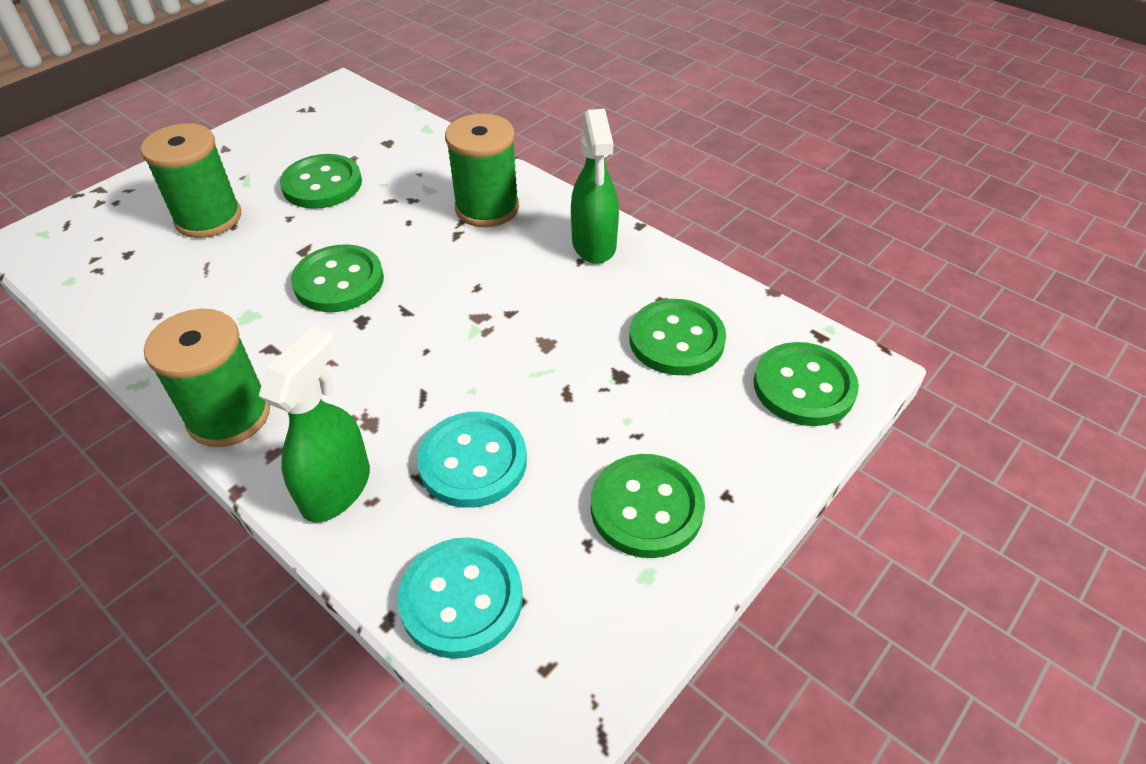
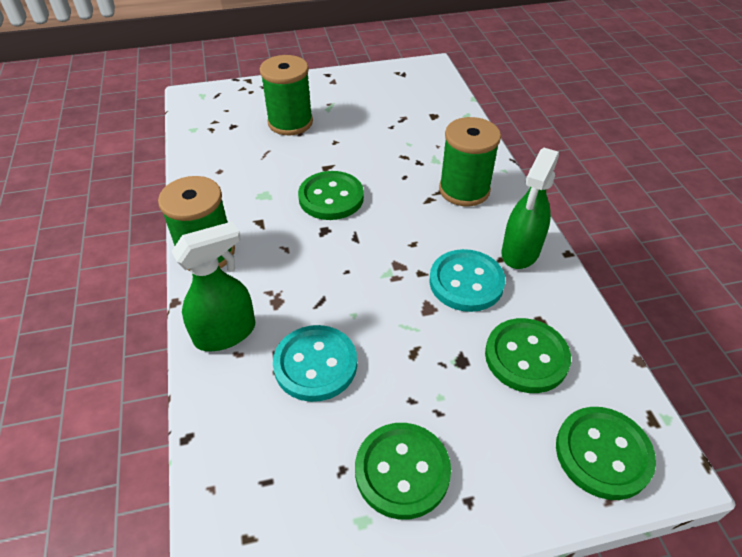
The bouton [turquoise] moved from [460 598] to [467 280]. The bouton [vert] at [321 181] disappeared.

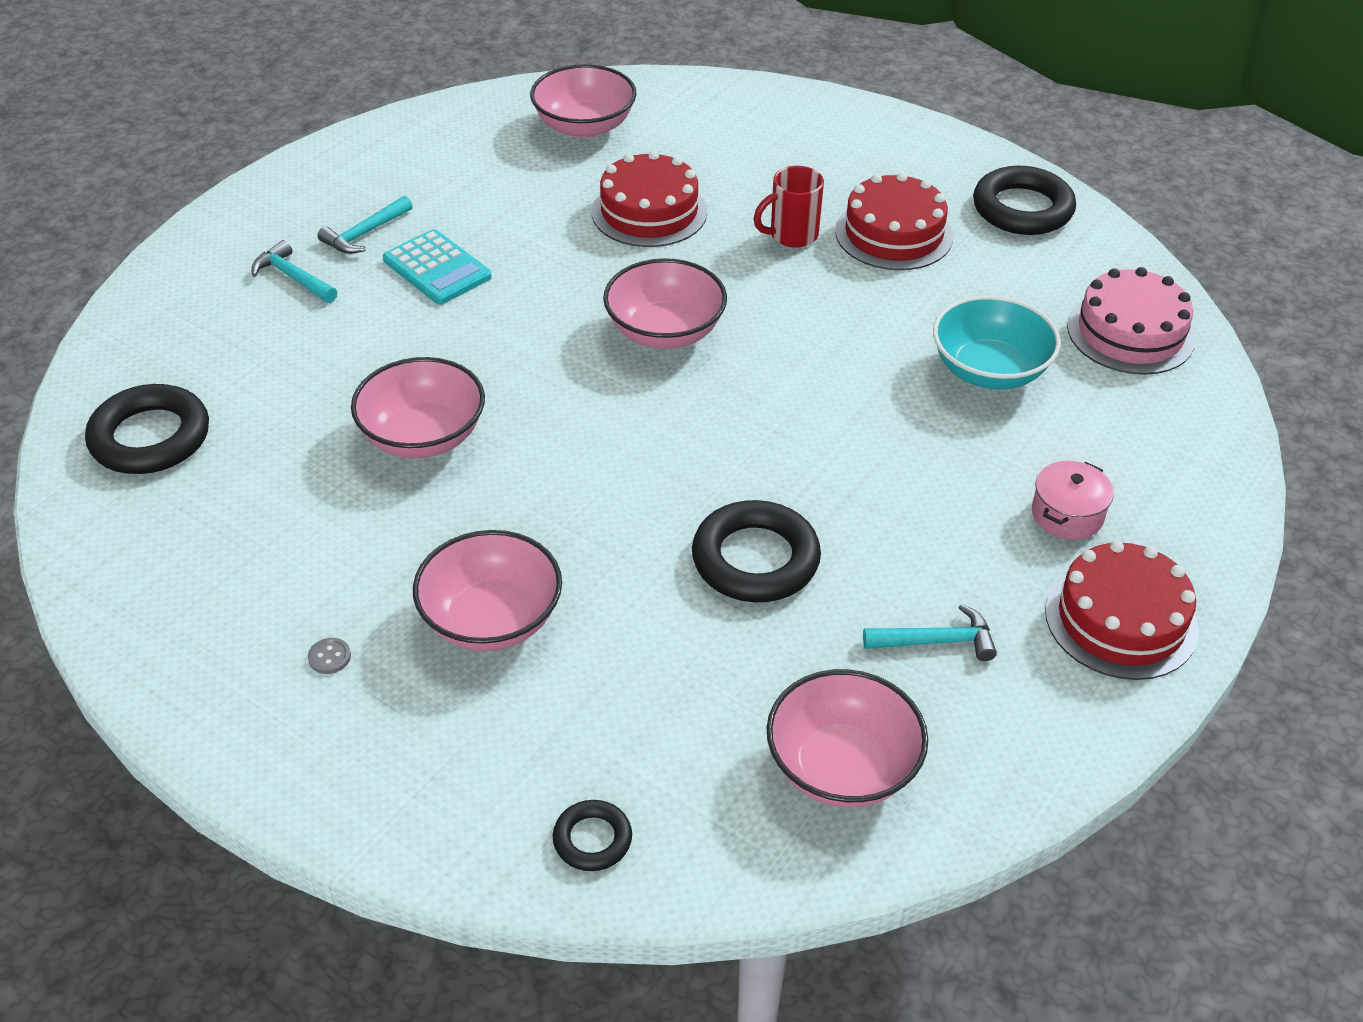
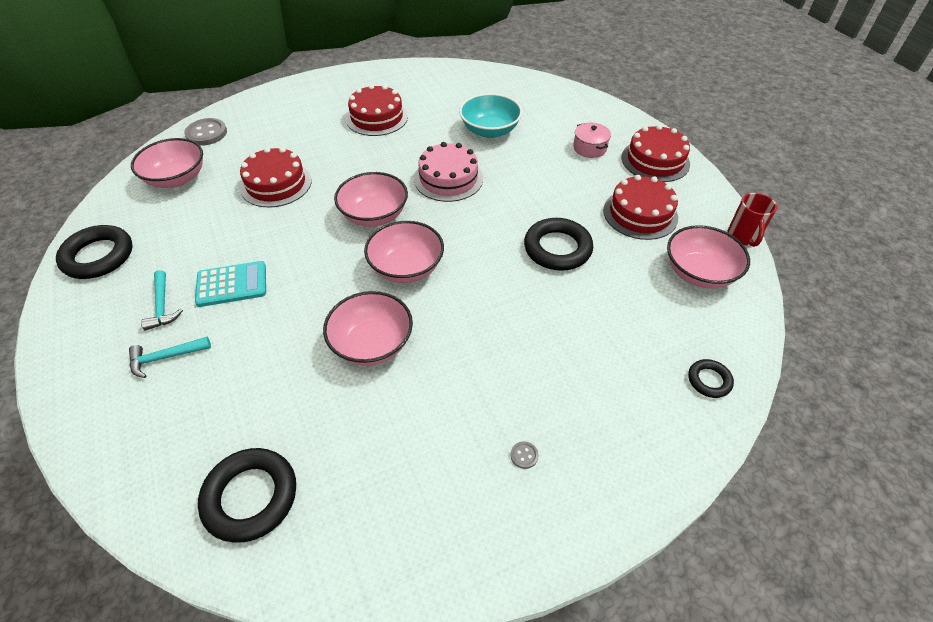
The anneau [noir] moved from [1024 200] to [94 252]. The bouton [gris] at [205 132] appeared. The bol [rose] moved from [487 590] to [404 252]. The gâteau [rose] moved from [1131 321] to [448 172]. The marteau [turquoise] at [930 632] was replaced by the gâteau [rouge] at [640 207]. The tasse [rouge] moved from [788 207] to [752 220].

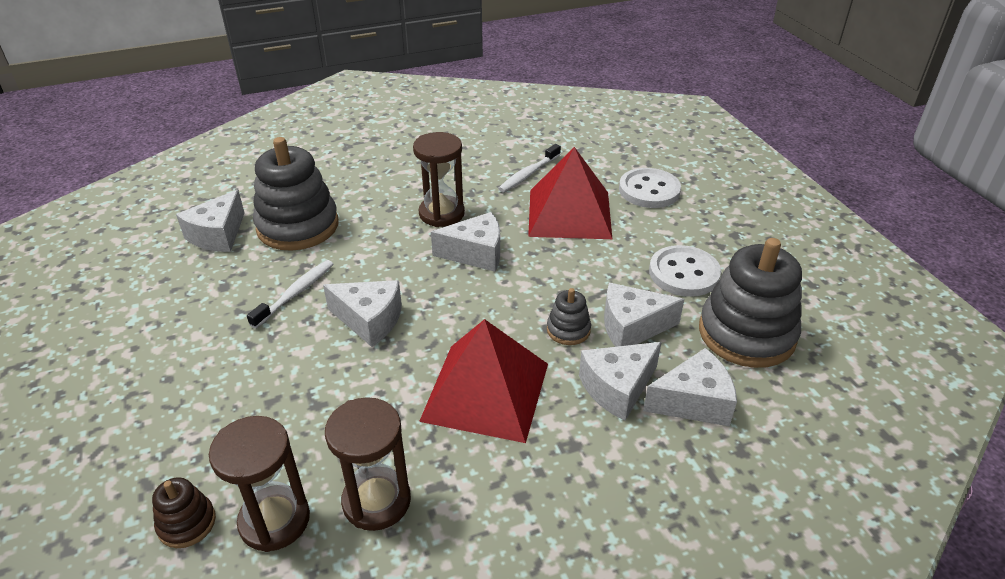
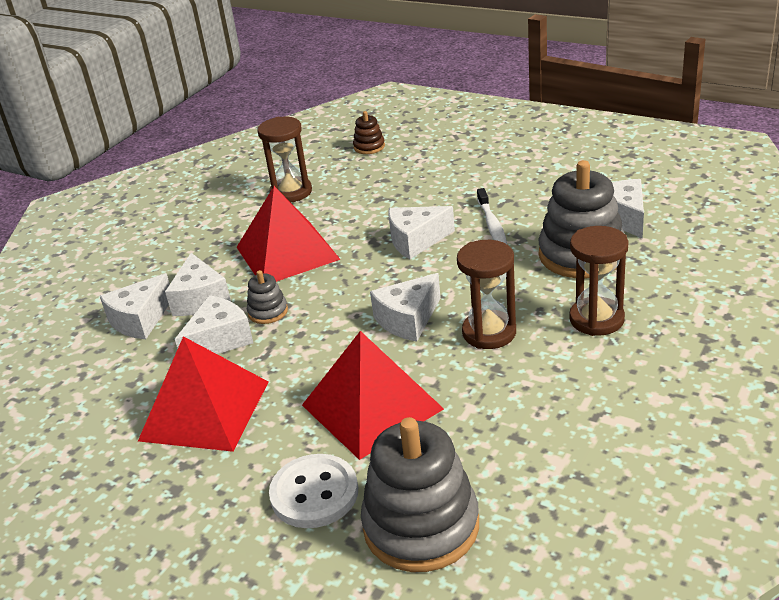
The bouton [blanc] at [685 271] was replaced by the pyramide [rouge] at [203 394]. The fromage [blanc] at [620 381] turned 150 degrees clockwise. The jouet à empiler [gris] moved from [750 303] to [420 494]. The sablier [marron] moved from [259 484] to [599 281]. The brosse à dents [blanc] at [529 168] disappeared.

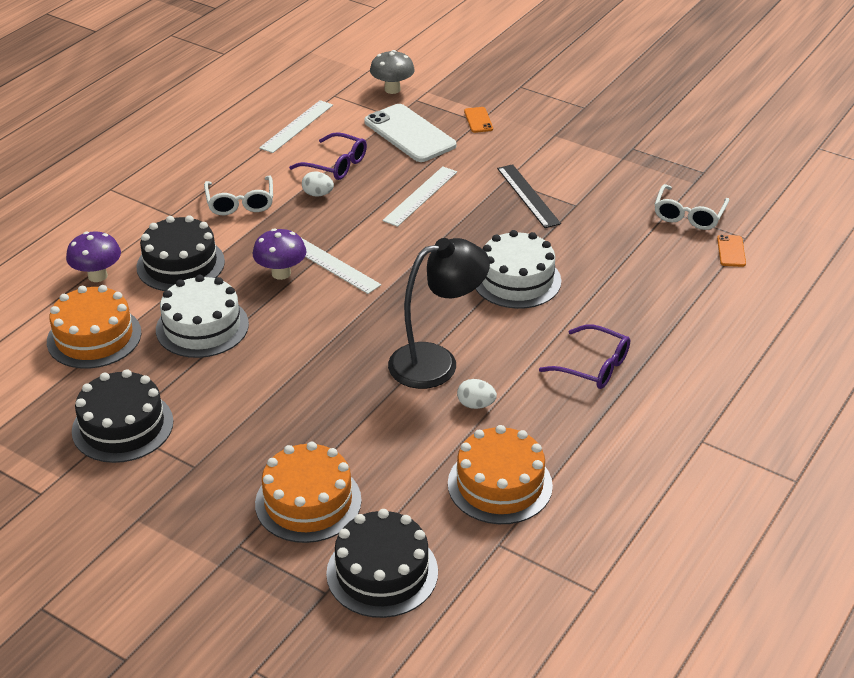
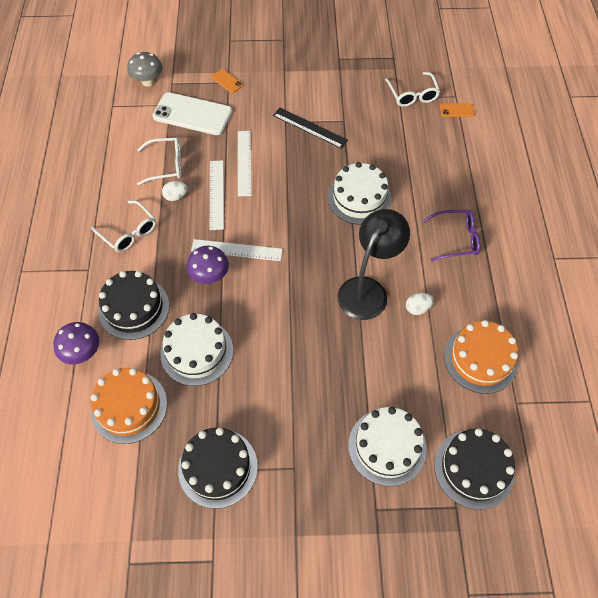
The lunettes [violet] at [328 156] became the lunettes [blanc] at [159 161]. The règle [blanc] moved from [296 126] to [217 195]. The gâteau [orange] at [308 492] became the gâteau [blanc] at [387 446]. The téléphone [orange] at [731 251] turned 60 degrees counterclockwise.

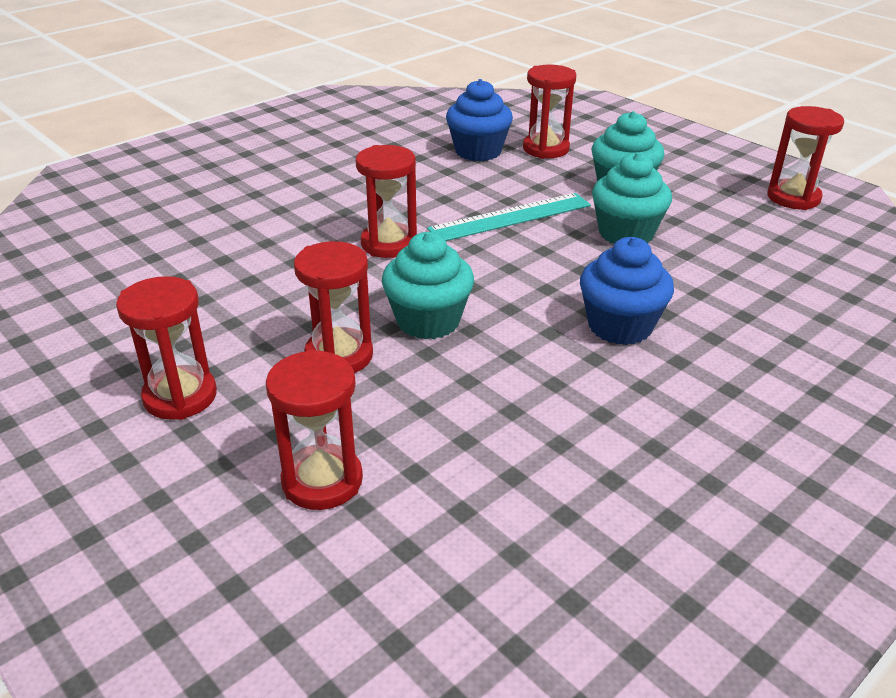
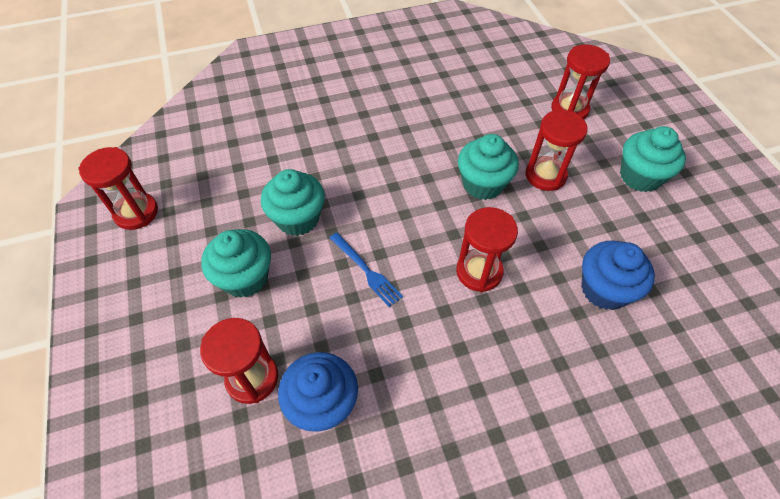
The règle [turquoise] at [509 217] was replaced by the fourchette [bleu] at [366 270]. The muffin [bleu] moved from [627 291] to [618 275]. The sablier [rouge] at [166 348] was replaced by the muffin [turquoise] at [653 159].

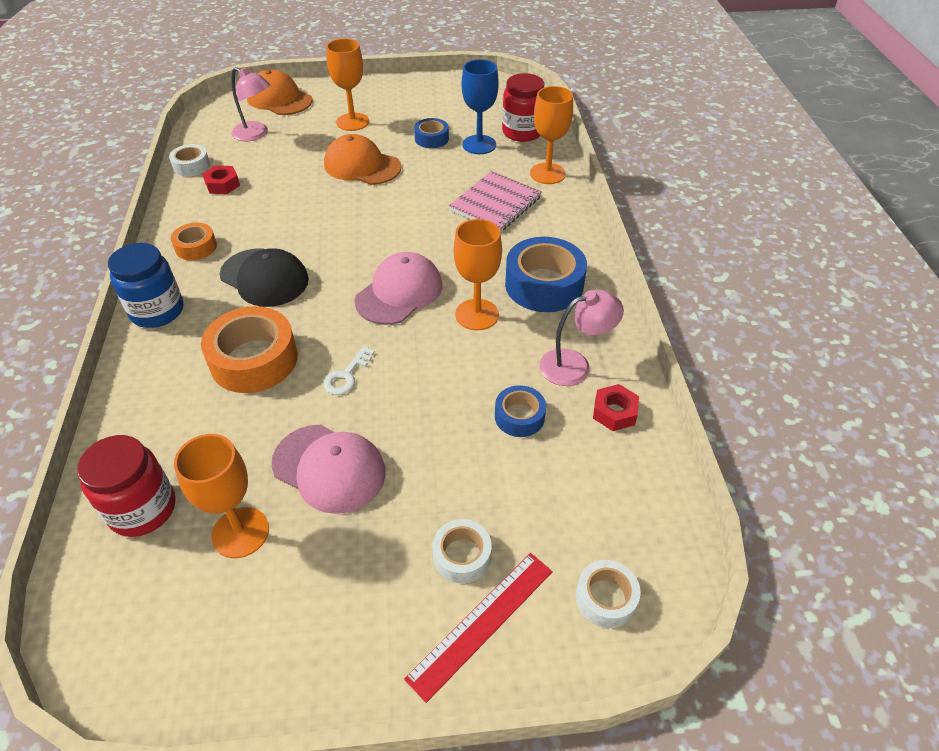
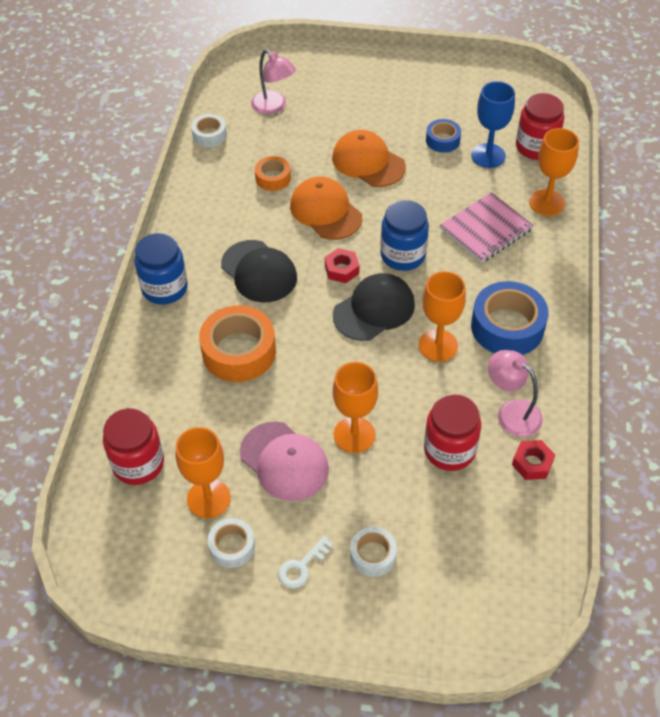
The ruban adhésif [blanc] moved from [608 594] to [231 543]. The ruban adhésif [orange] moved from [194 242] to [273 173]. The clé [blanc] moved from [349 370] to [305 562]. The casquette [orange] moved from [280 92] to [326 208]. The écrou [rouge] moved from [221 179] to [342 265]. The casquette [rose] at [398 288] became the casquette [noir] at [374 307]. The verre à pied [orange] moved from [347 84] to [355 407]. The bocal [bleu] at [404 235] appeared. The ruban adhésif [bleu] at [520 411] was replaced by the bocal [rouge] at [452 432]. The lampe [rose] at [581 337] turned 135 degrees counterclockwise. The règle [rouge] at [478 628] disappeared.

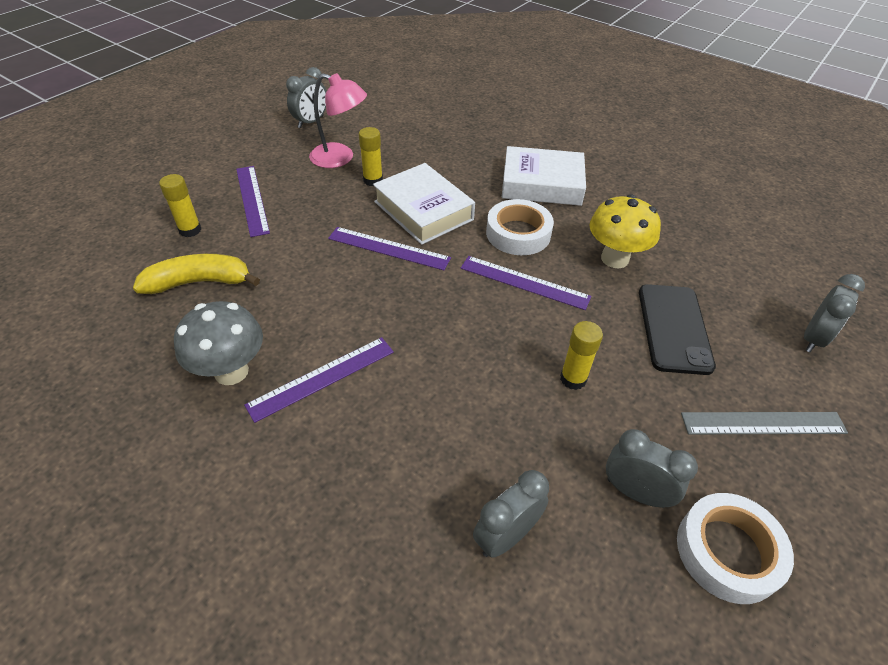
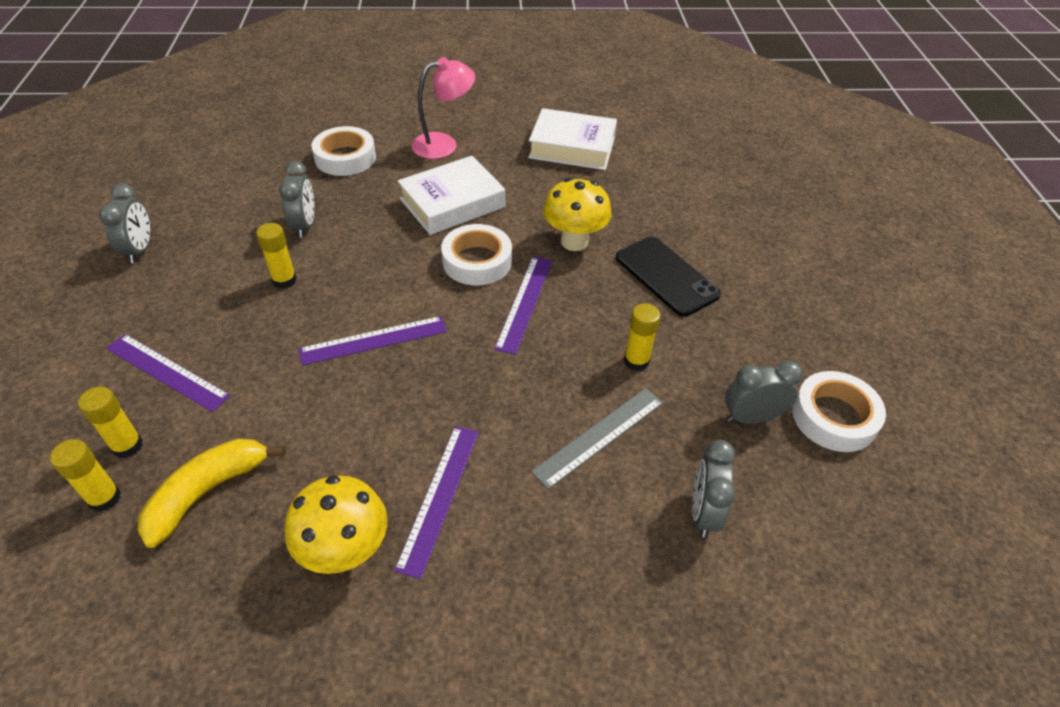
The bâton de colle [jaune] at [85 475] appeared. The réveil [gris] moved from [834 313] to [296 199]. The champignon [gris] at [218 343] became the champignon [jaune] at [336 524]. The ruban adhésif [blanc] at [344 151] appeared. The lampe [rose] moved from [338 120] to [443 108]. The règle [violet] at [526 283] turned 60 degrees counterclockwise. The livre [blanc] moved from [424 204] to [572 139]. The règle [gris] moved from [764 423] to [597 438].

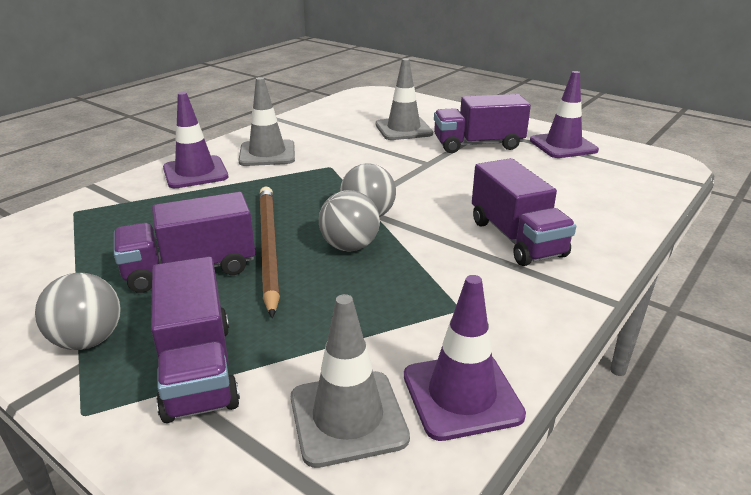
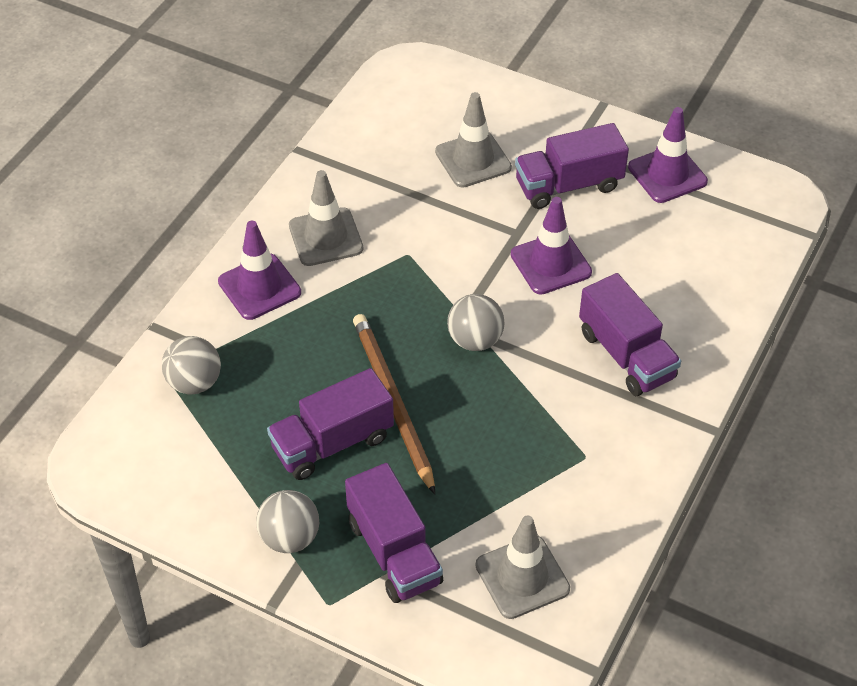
The balle [gris] moved from [349 220] to [191 365]. The cône de chantier [violet] moved from [465 358] to [551 245].

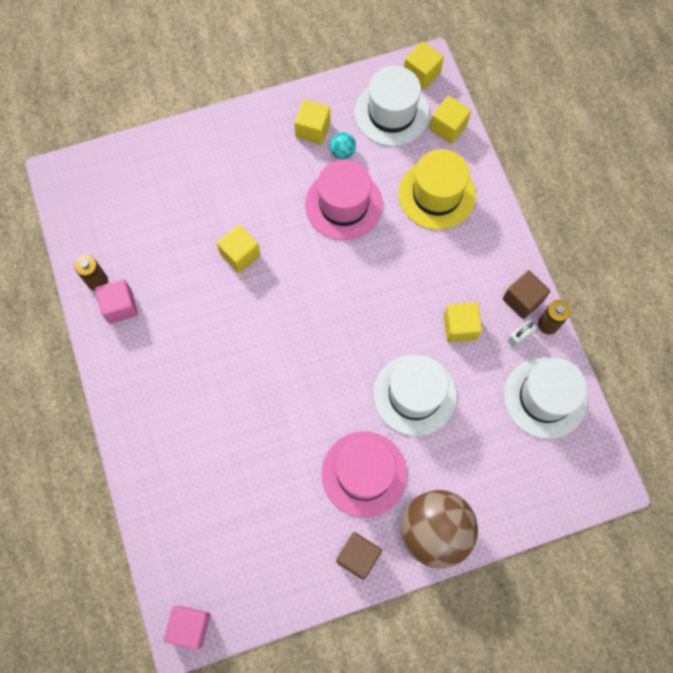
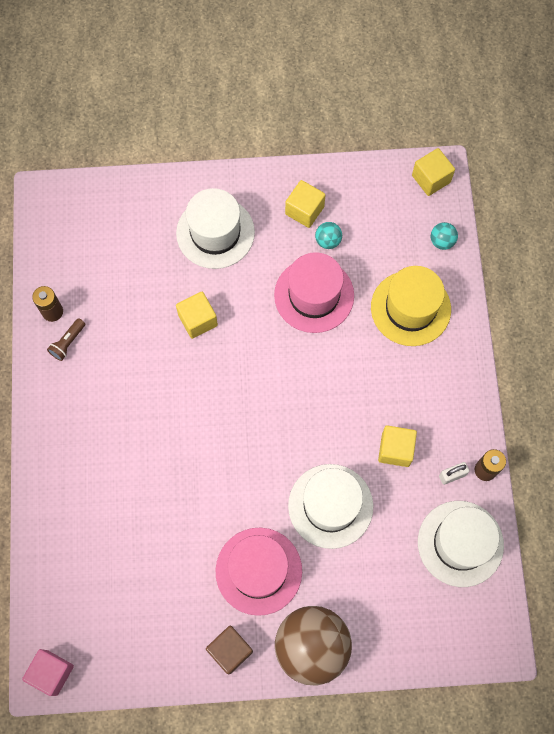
The cube [rose] at [116 301] was replaced by the lampe de poche [marron] at [66 339]. The chapeau [blanc] moved from [392 106] to [215 228]. The cube [jaune] at [450 120] was replaced by the balle [turquoise] at [444 236]. The cube [marron] at [526 294] disappeared.

